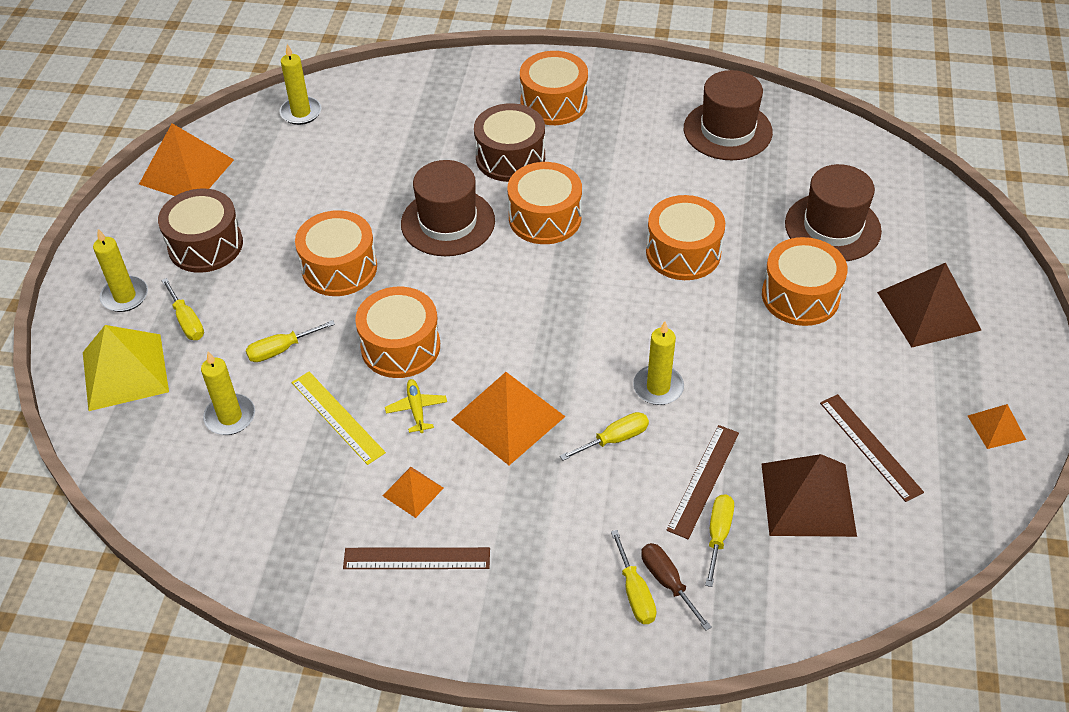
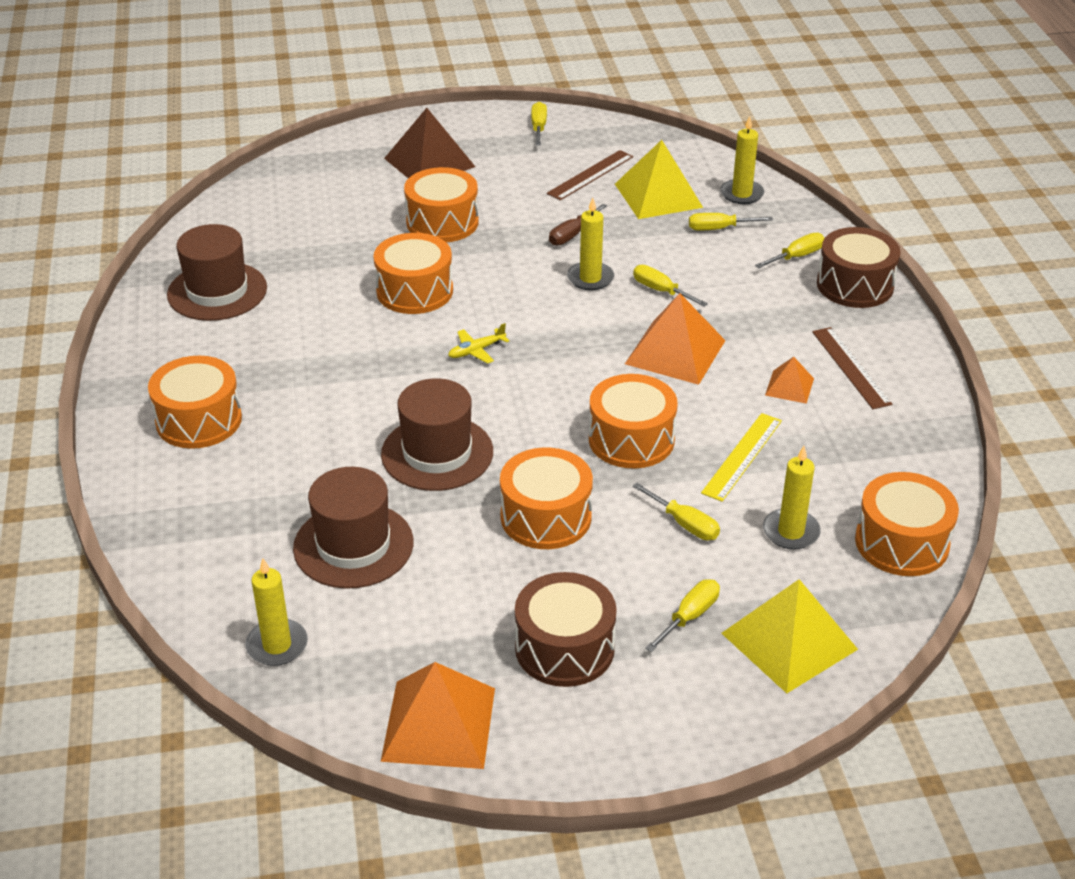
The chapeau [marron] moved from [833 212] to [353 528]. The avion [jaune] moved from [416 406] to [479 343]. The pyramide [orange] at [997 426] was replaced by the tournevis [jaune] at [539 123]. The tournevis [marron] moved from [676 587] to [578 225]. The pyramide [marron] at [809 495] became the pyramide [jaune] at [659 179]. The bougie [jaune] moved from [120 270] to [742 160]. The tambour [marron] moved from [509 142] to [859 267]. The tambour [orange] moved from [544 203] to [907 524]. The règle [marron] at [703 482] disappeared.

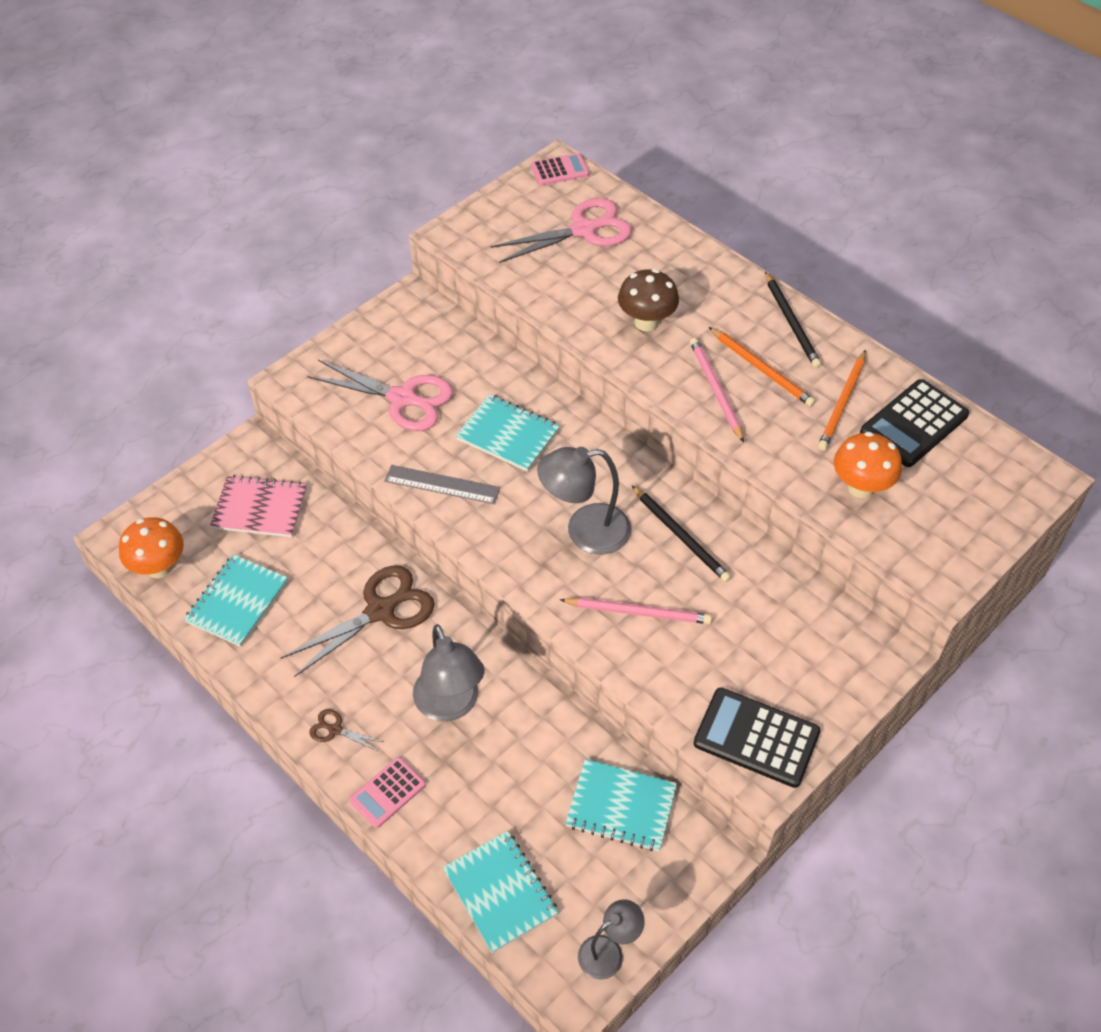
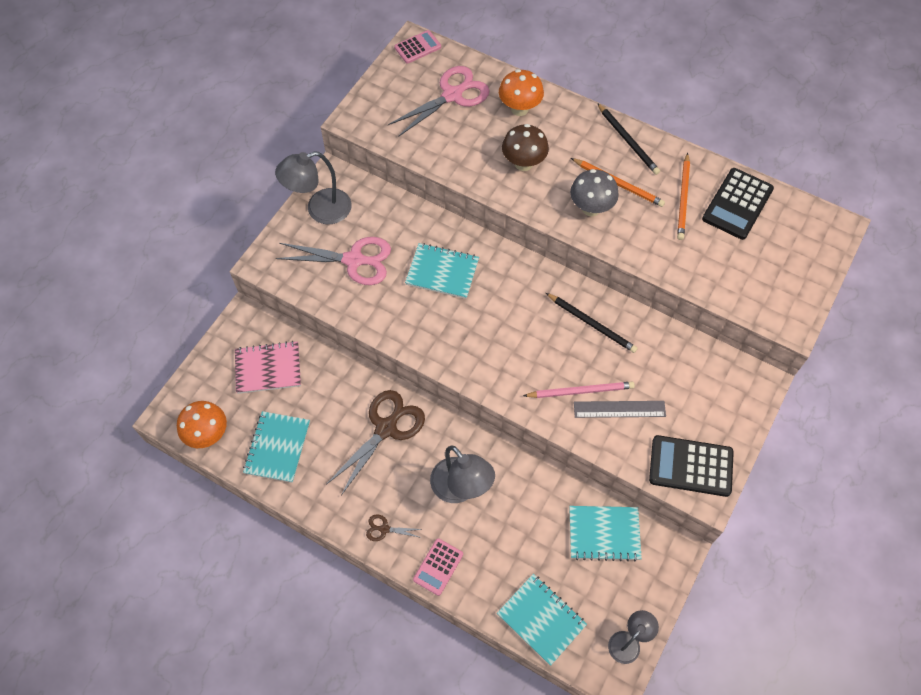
The lampe [gris] moved from [584 501] to [313 187]. The champignon [orange] moved from [868 465] to [521 92]. The crayon [rose] at [717 390] was replaced by the champignon [gris] at [594 192]. The règle [gris] moved from [442 484] to [620 409].

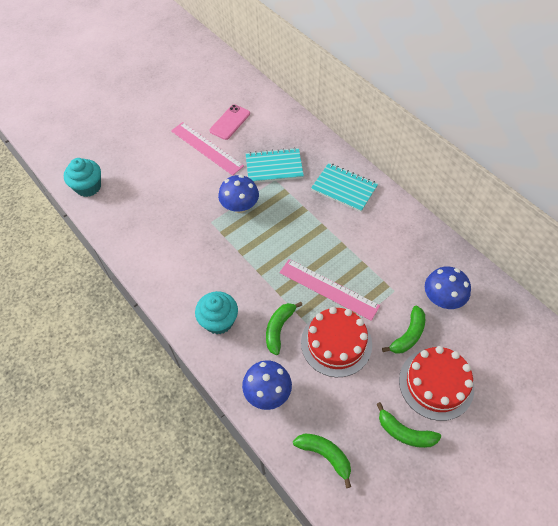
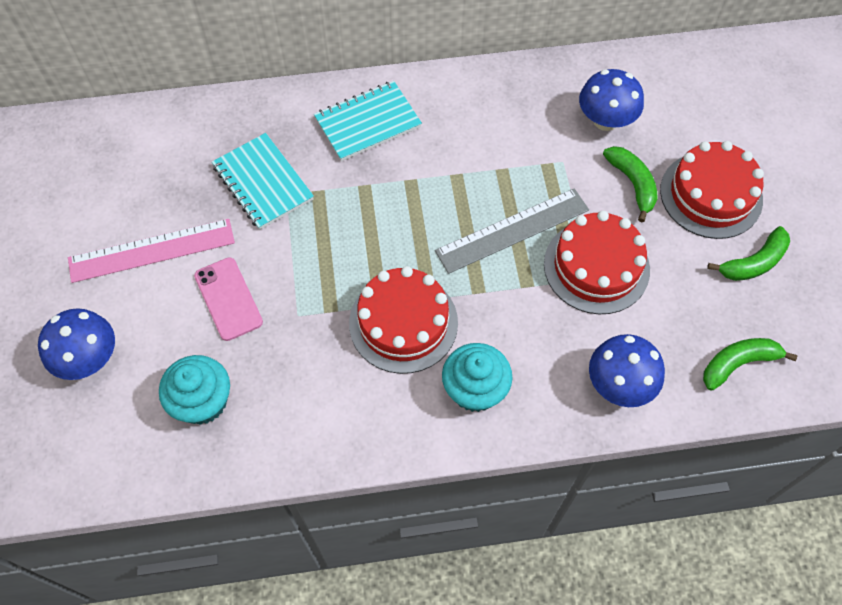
The champignon [bleu] moved from [238 194] to [76 344]. The muffin [turquoise] moved from [82 177] to [194 390]. The téléphone [rose] moved from [229 122] to [228 299]. The carnet [turquoise] at [275 165] turned 60 degrees counterclockwise. The gâteau [rouge] at [403 320] appeared. The règle [rose] at [329 290] became the règle [gris] at [512 231]. The banane [vert] at [284 328] disappeared.

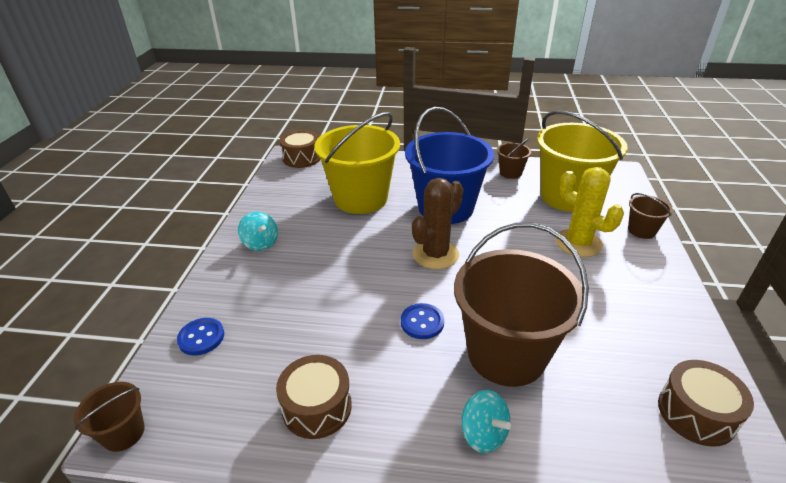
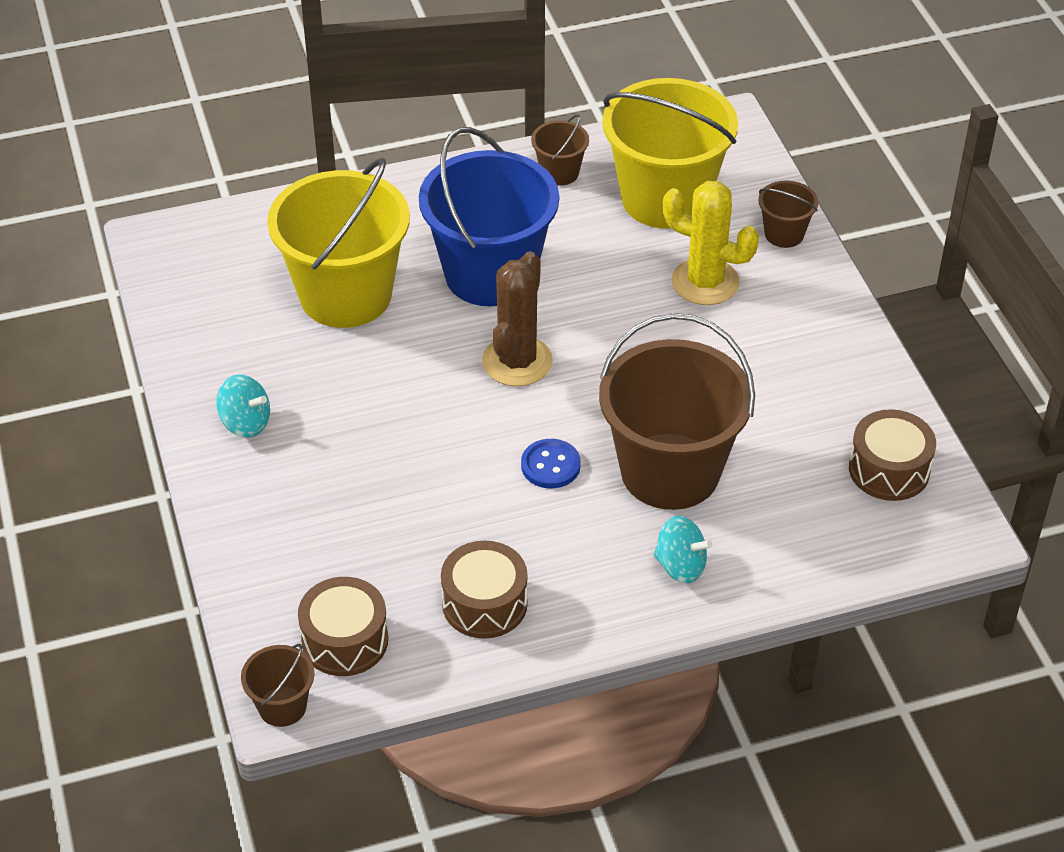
The tambour [marron] moved from [300 149] to [343 626]. The bouton [bleu] at [200 337] disappeared.

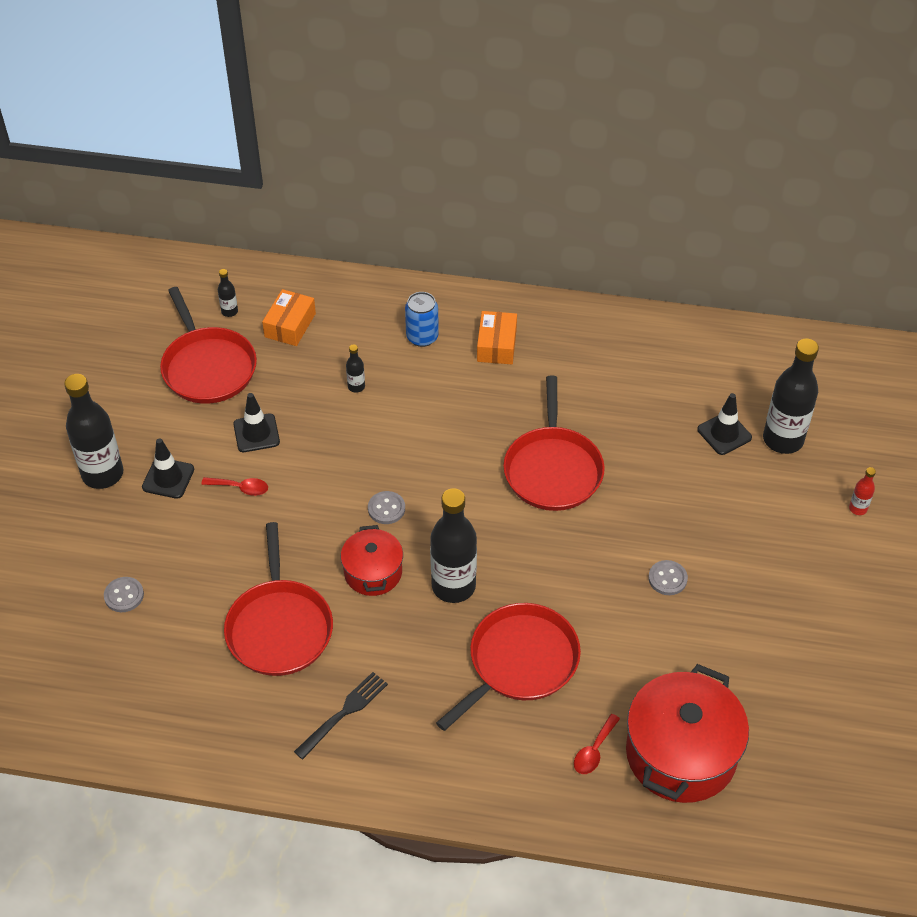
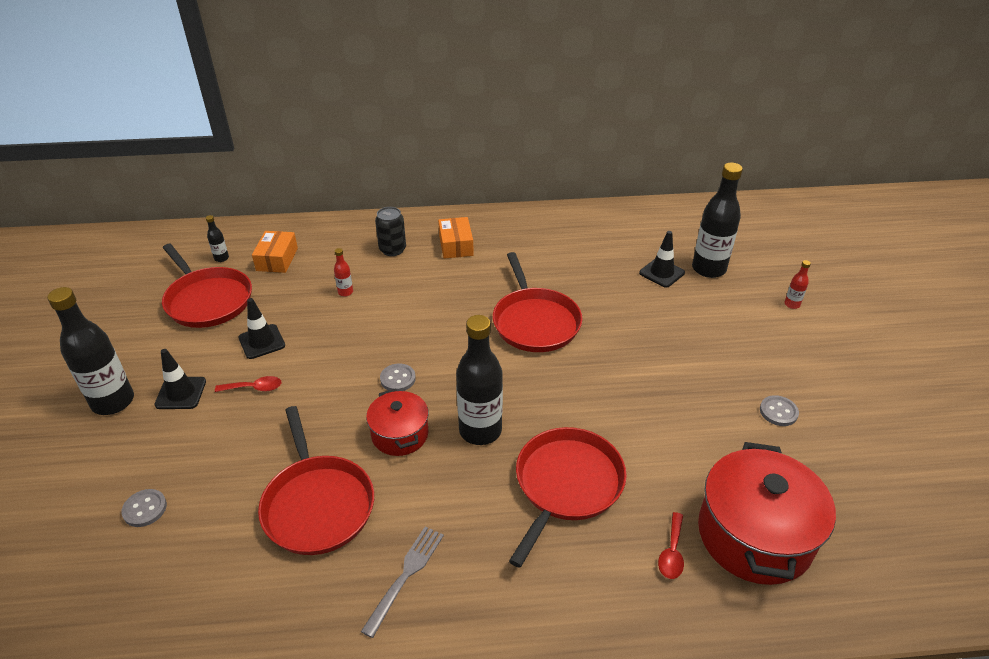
The bouteille [noir] at [355 368] became the bouteille [rouge] at [343 272]. The fourchette [noir] at [341 715] became the fourchette [gris] at [402 582]. The canette [bleu] at [422 319] became the canette [noir] at [390 231]. The bouton [gris] moved from [668 577] to [779 410].

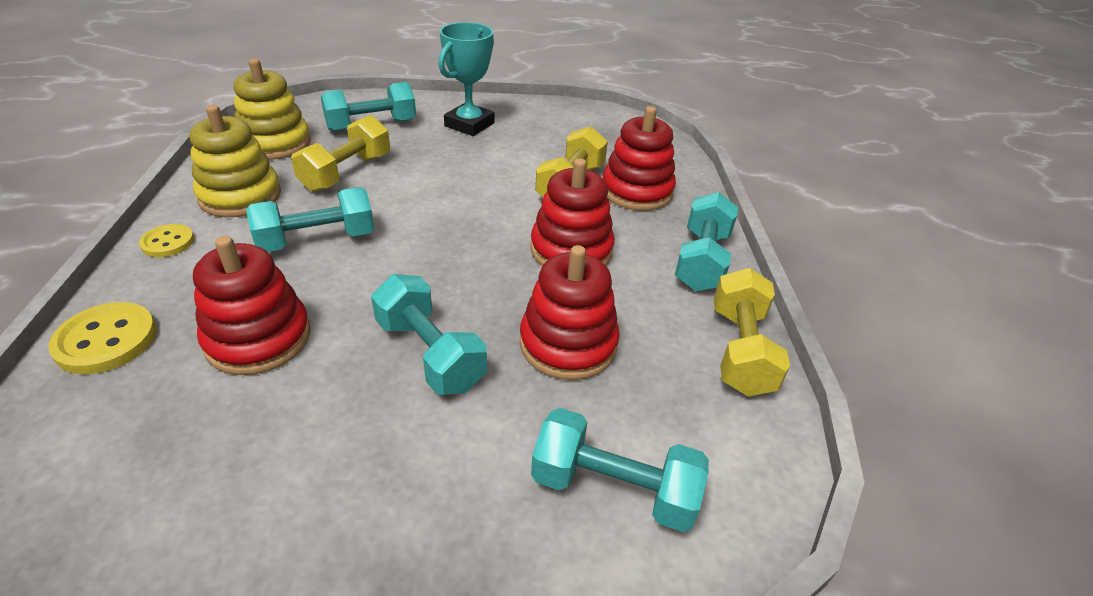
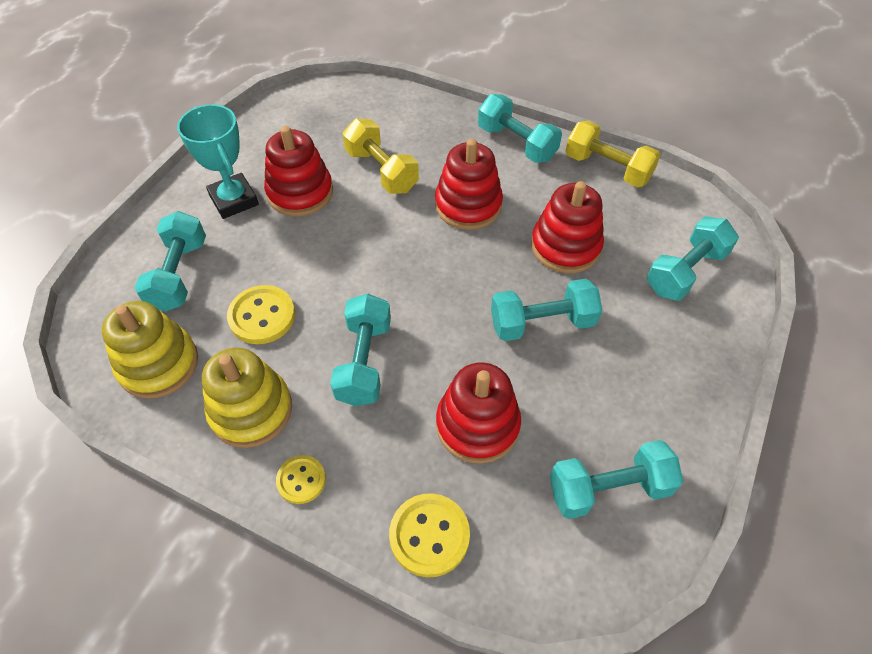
The haltère [jaune] at [340 153] was replaced by the bouton [jaune] at [261 314]. The jouet à empiler [rouge] moved from [639 158] to [298 171]. The haltère [turquoise] at [616 479] appeared.

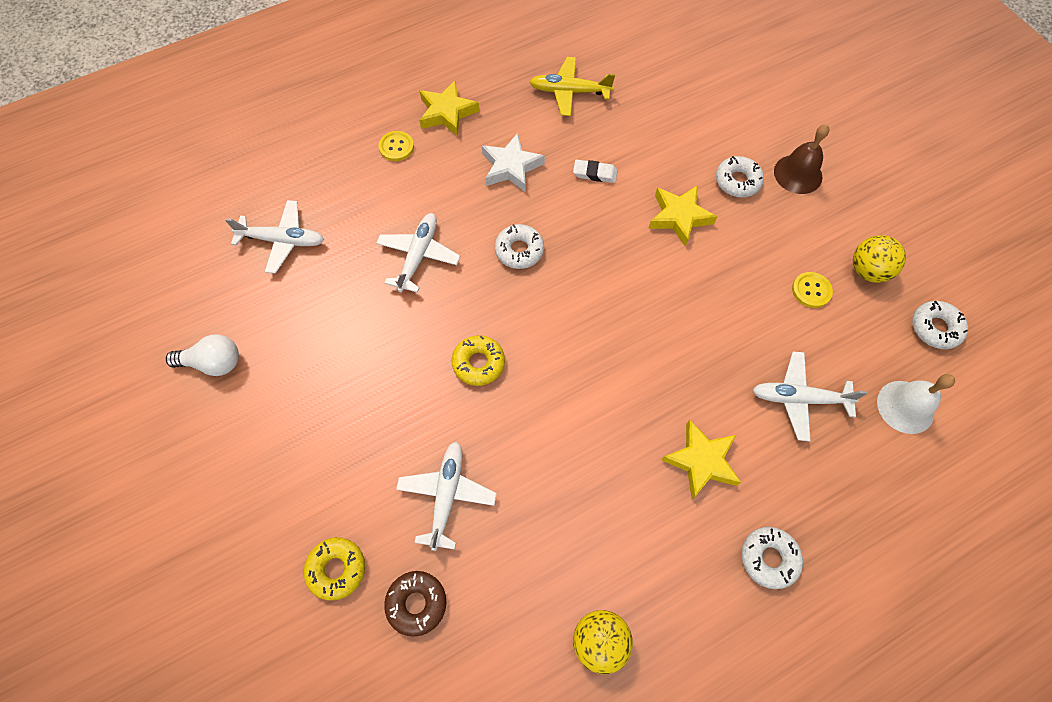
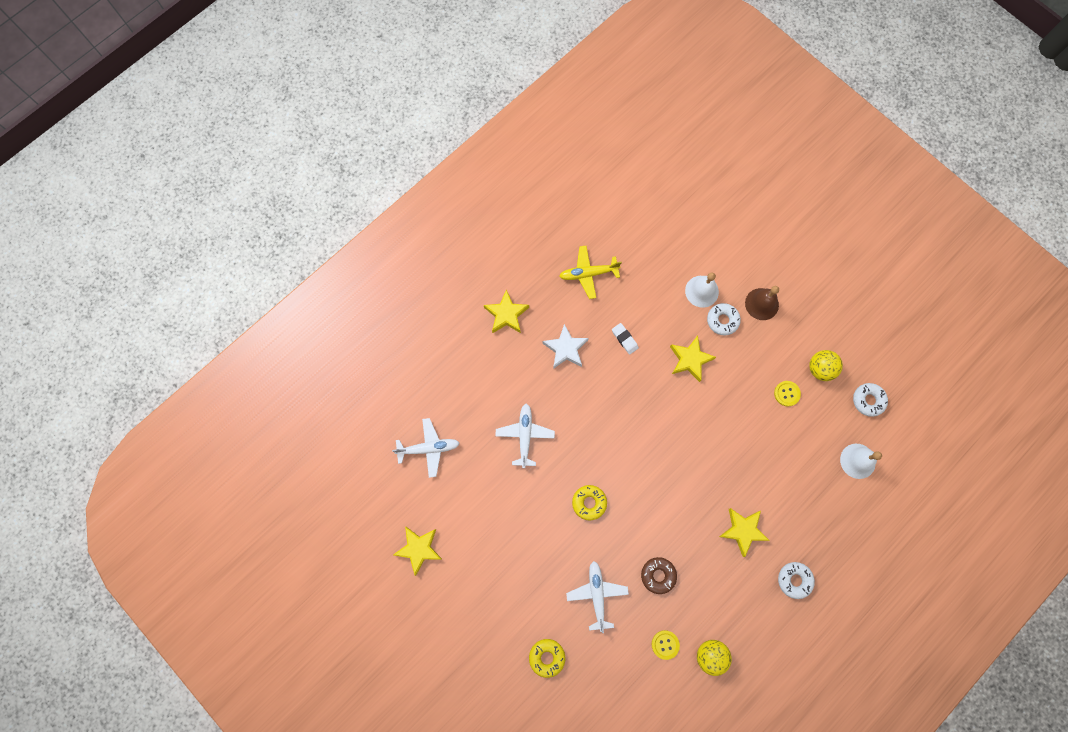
The ampoule [blanc] at [202 355] was replaced by the étoile [jaune] at [417 551]. The gomme [blanc] at [595 171] turned 60 degrees clockwise. The beignet [marron] moved from [415 604] to [659 575]. The bouton [jaune] moved from [396 146] to [666 645]. The cloche [blanc] at [702 290] appeared. The beignet [blanc] at [519 246] disappeared. The avion [blanc] at [810 396] disappeared.

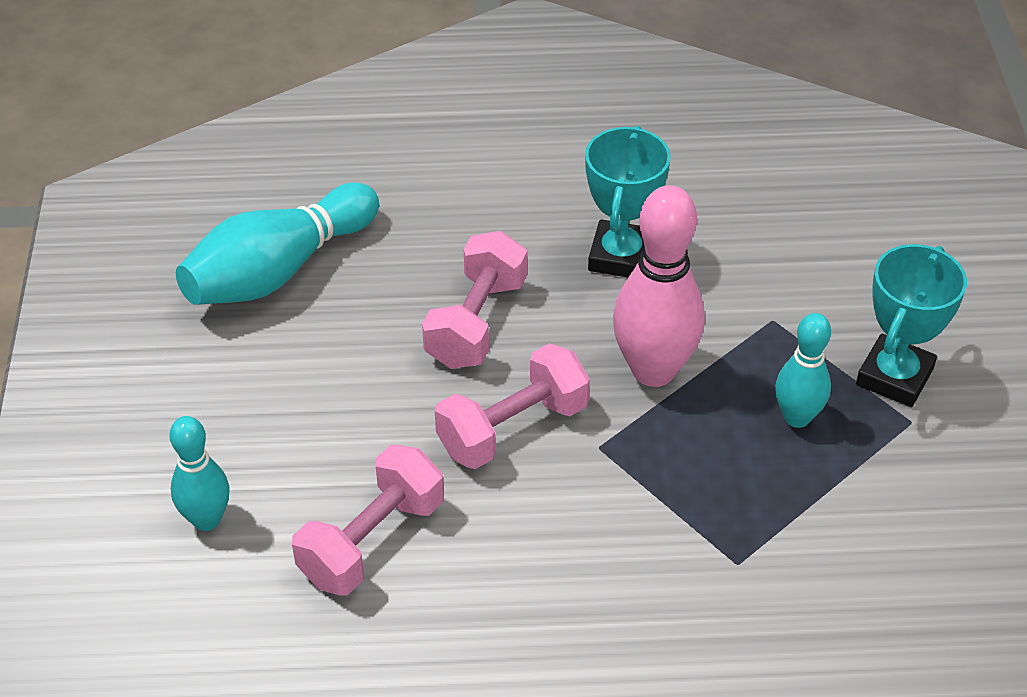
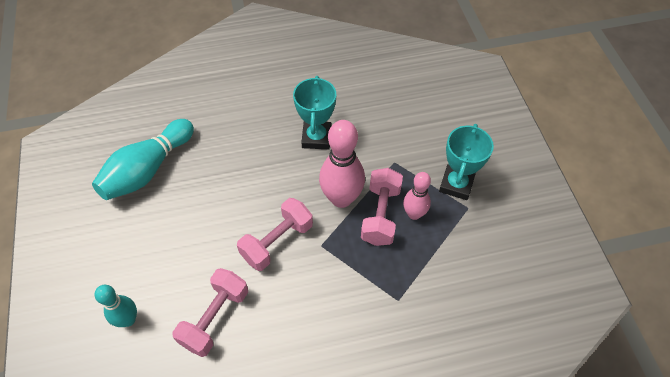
The haltère [rose] moved from [474 300] to [382 207]. The quille [turquoise] at [803 370] became the quille [rose] at [417 196].

